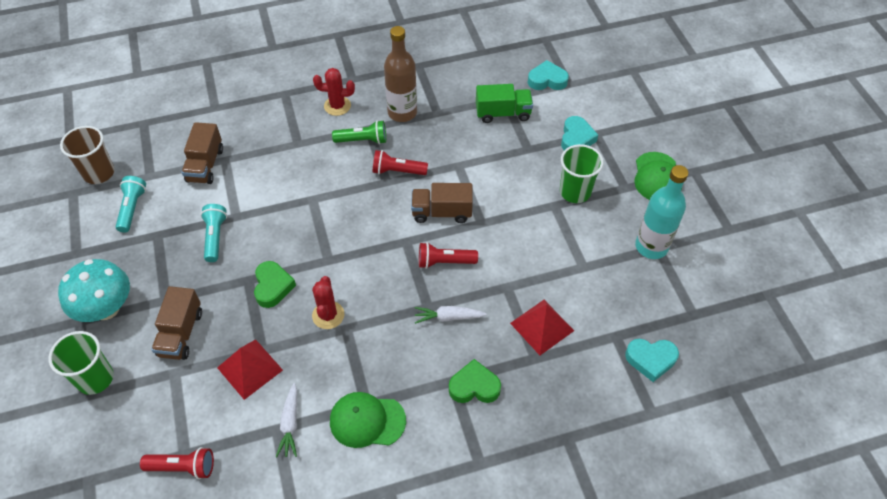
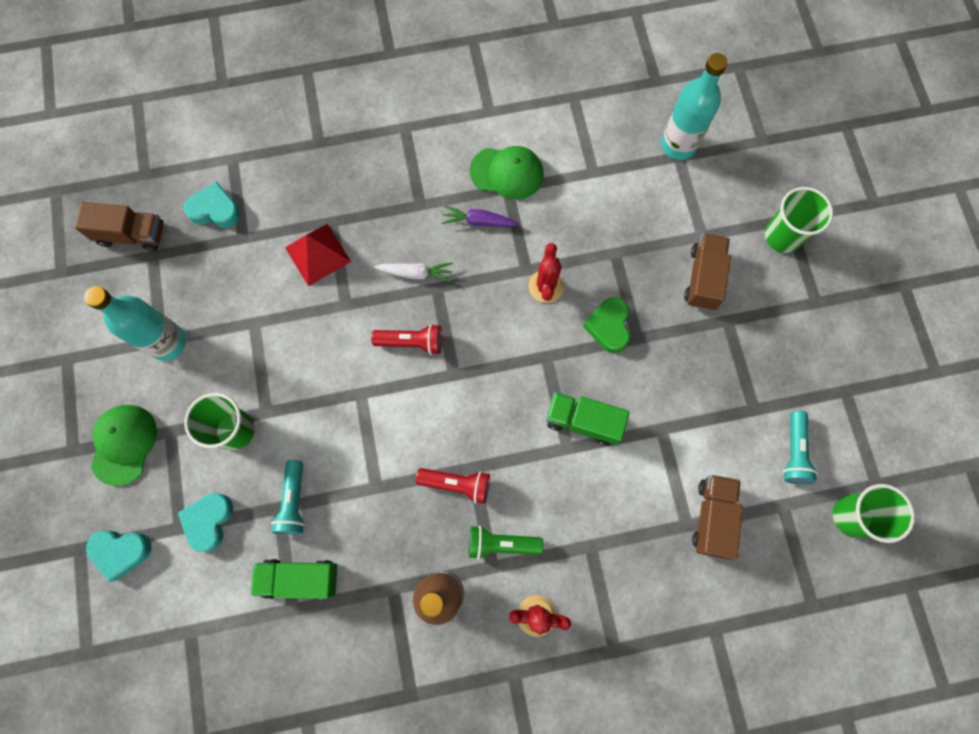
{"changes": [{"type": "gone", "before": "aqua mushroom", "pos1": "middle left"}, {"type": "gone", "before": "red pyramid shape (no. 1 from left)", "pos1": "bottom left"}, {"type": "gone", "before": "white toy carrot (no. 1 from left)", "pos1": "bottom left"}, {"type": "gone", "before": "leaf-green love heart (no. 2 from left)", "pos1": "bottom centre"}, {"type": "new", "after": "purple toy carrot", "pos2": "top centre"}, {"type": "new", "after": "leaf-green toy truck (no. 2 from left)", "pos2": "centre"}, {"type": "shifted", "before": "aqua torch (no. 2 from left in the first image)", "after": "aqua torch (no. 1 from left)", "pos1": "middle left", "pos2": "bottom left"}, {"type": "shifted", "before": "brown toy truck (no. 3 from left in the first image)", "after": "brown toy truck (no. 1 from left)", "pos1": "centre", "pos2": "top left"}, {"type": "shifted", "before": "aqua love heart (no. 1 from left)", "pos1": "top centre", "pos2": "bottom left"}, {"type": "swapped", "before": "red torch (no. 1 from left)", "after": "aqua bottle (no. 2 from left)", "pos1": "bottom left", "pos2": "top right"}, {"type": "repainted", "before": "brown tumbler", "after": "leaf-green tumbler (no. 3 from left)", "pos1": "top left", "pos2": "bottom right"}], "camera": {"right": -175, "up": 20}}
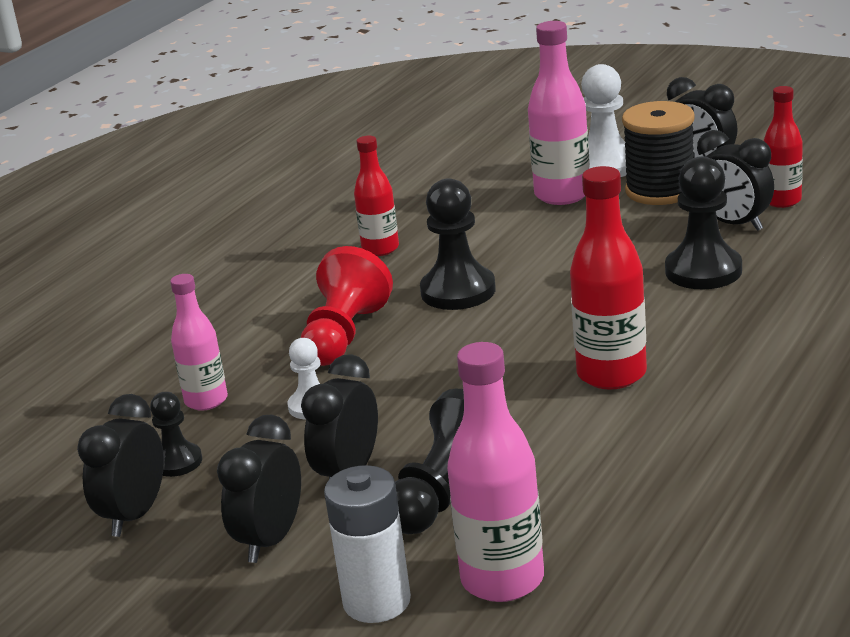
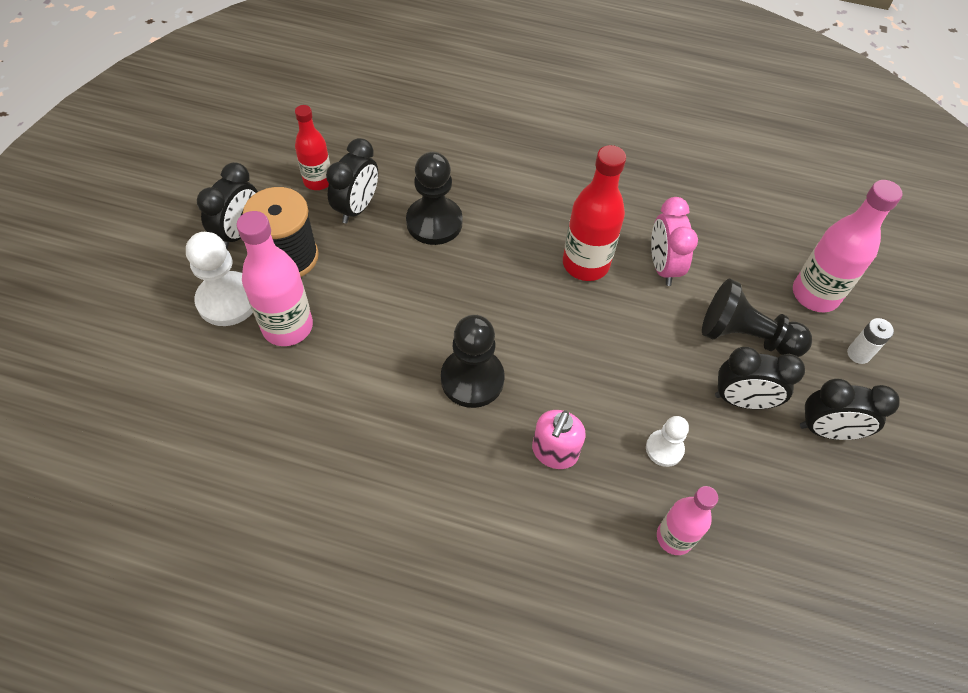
{"changes": [{"type": "gone", "before": "jet-black bedside clock (no. 1 from left)", "pos1": "bottom left"}, {"type": "gone", "before": "jet-black pawn (no. 1 from left)", "pos1": "bottom left"}, {"type": "gone", "before": "red bottle (no. 1 from left)", "pos1": "top centre"}, {"type": "new", "after": "rose-pink bedside clock", "pos2": "middle right"}, {"type": "swapped", "before": "red pawn", "after": "rose-pink soap dispenser", "pos1": "centre", "pos2": "centre"}, {"type": "scaled", "before": "white power cell", "pos1": "bottom centre", "pos2": "middle right", "scale": 0.57}], "camera": {"right": -110, "up": 30}}
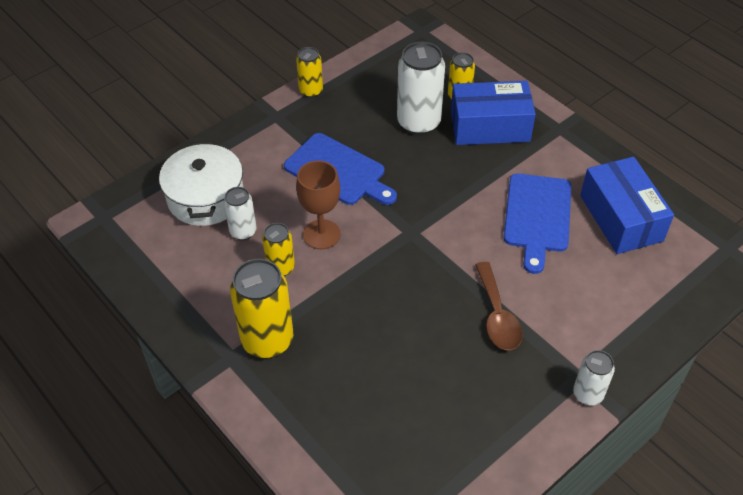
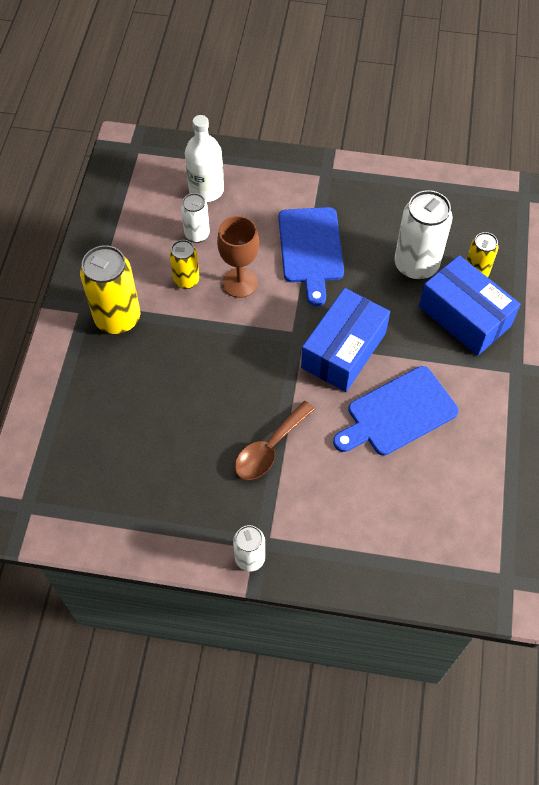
{"changes": [{"type": "gone", "before": "golden tin (no. 3 from left)", "pos1": "top centre"}, {"type": "shifted", "before": "cobalt package (no. 2 from left in the first image)", "after": "cobalt package (no. 1 from left)", "pos1": "middle right", "pos2": "centre"}, {"type": "swapped", "before": "white stockpot", "after": "white bottle", "pos1": "middle left", "pos2": "top centre"}], "camera": {"right": 50, "up": 10}}
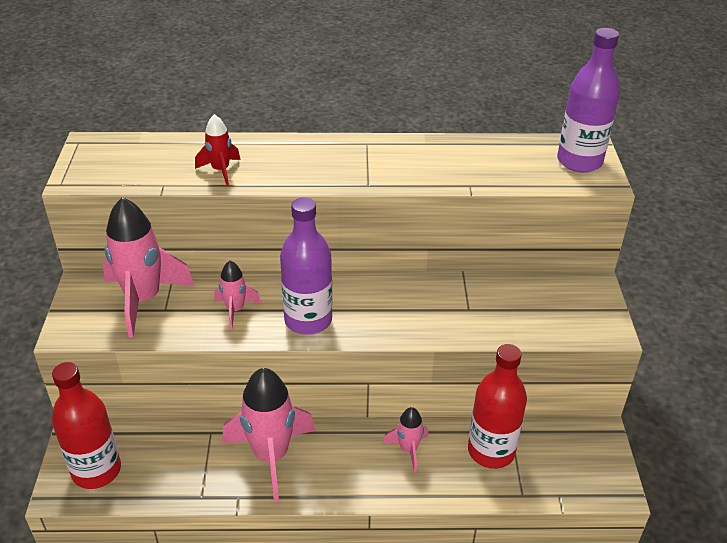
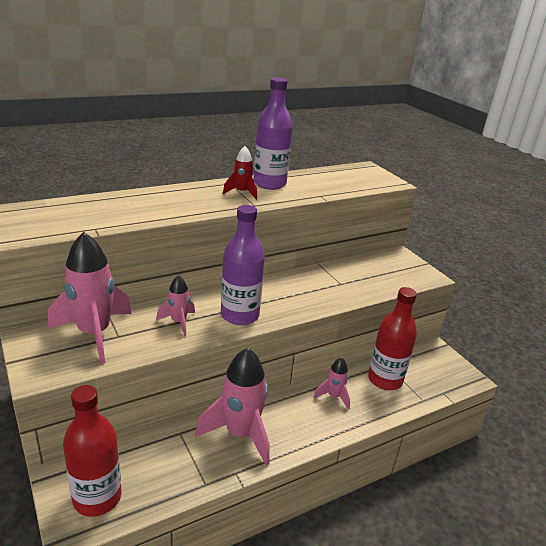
{"changes": [{"type": "shifted", "before": "red toy rocket", "pos1": "top left", "pos2": "top centre"}, {"type": "shifted", "before": "purple bottle (no. 2 from left)", "pos1": "top right", "pos2": "top centre"}], "camera": {"right": -30, "up": -10}}
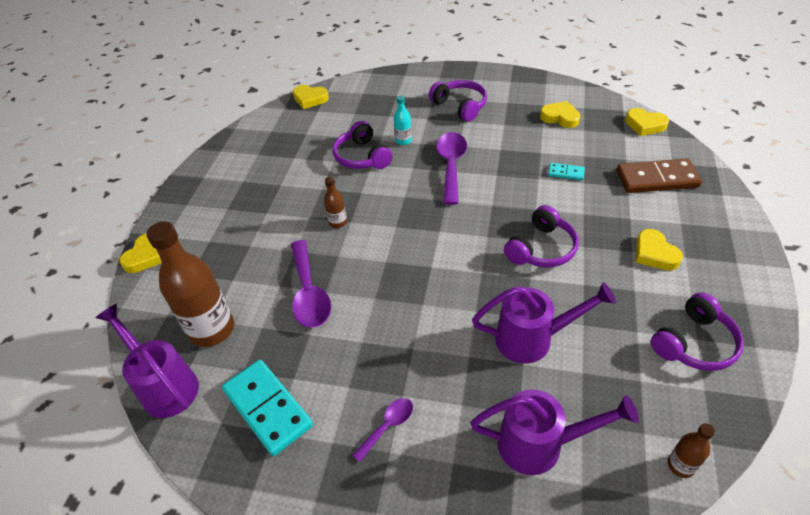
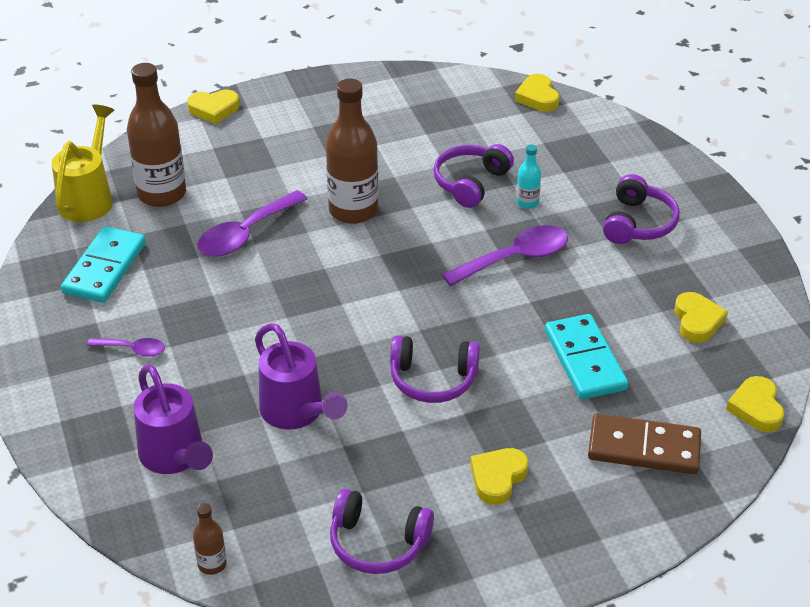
{"changes": [{"type": "repainted", "before": "purple sprinkling can (no. 1 from left)", "after": "golden sprinkling can", "pos1": "bottom left", "pos2": "top left"}, {"type": "rotated", "before": "brown domino", "pos1": "middle right", "pos2": "bottom right", "turn": -45}, {"type": "scaled", "before": "brown bottle (no. 2 from left in the first image)", "pos1": "centre", "pos2": "top centre", "scale": 2.17}, {"type": "scaled", "before": "aqua domino (no. 2 from left)", "pos1": "top right", "pos2": "middle right", "scale": 2.09}], "camera": {"right": 55, "up": -5}}
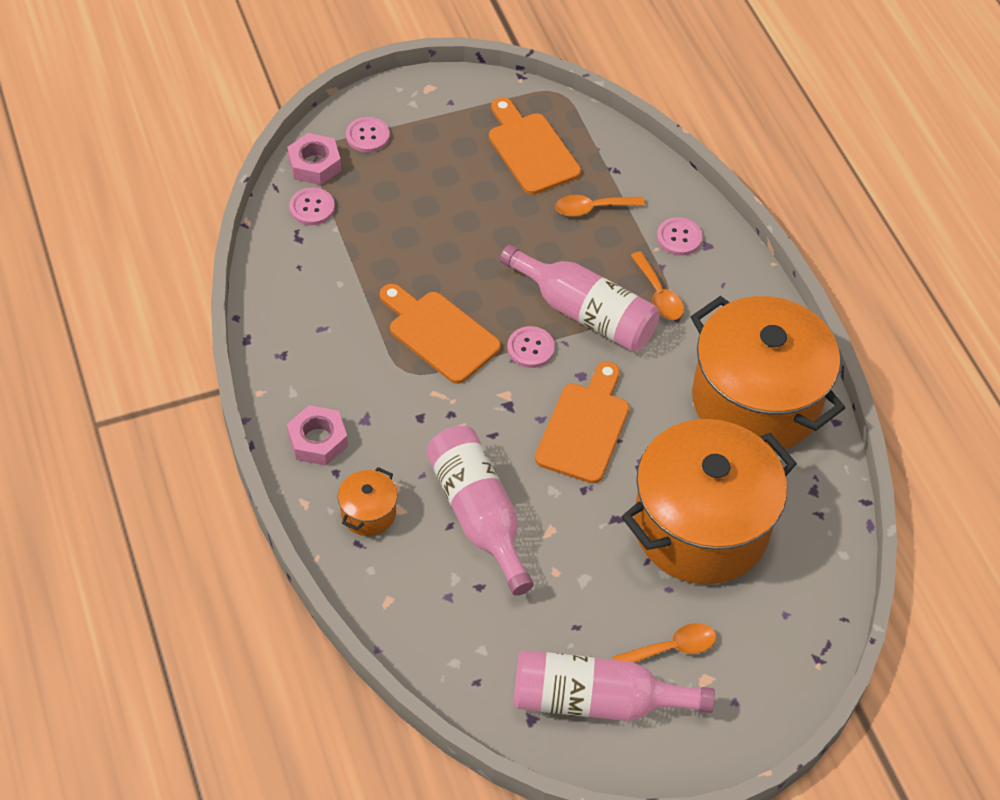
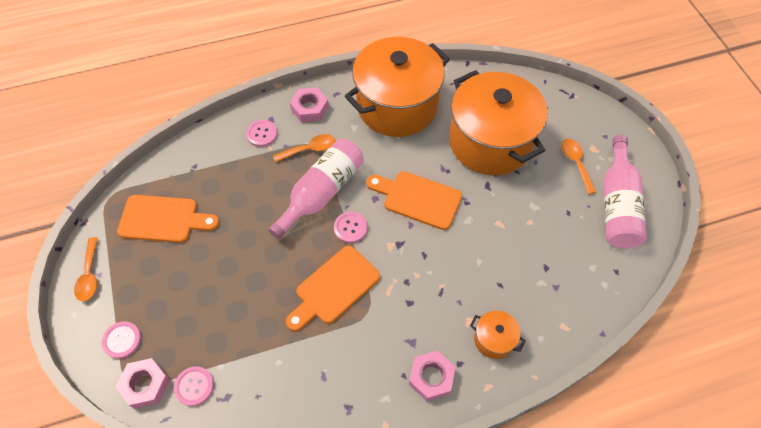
{"changes": [{"type": "gone", "before": "rose-pink bottle (no. 1 from left)", "pos1": "centre"}, {"type": "new", "after": "rose-pink hexagon nut (no. 2 from left)", "pos2": "top centre"}, {"type": "shifted", "before": "bright orange teaspoon (no. 1 from left)", "pos1": "top centre", "pos2": "middle left"}, {"type": "rotated", "before": "bright orange bread board (no. 2 from left in the first image)", "pos1": "top centre", "pos2": "middle left", "turn": -150}], "camera": {"right": -85, "up": 5}}
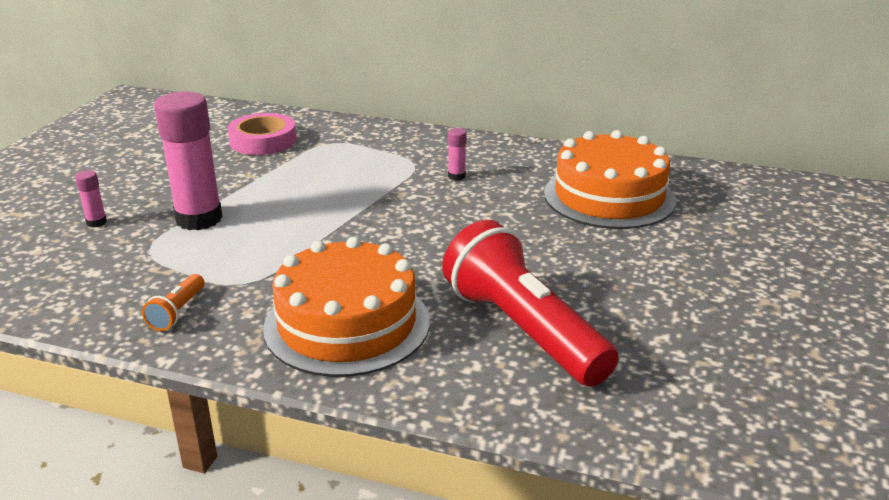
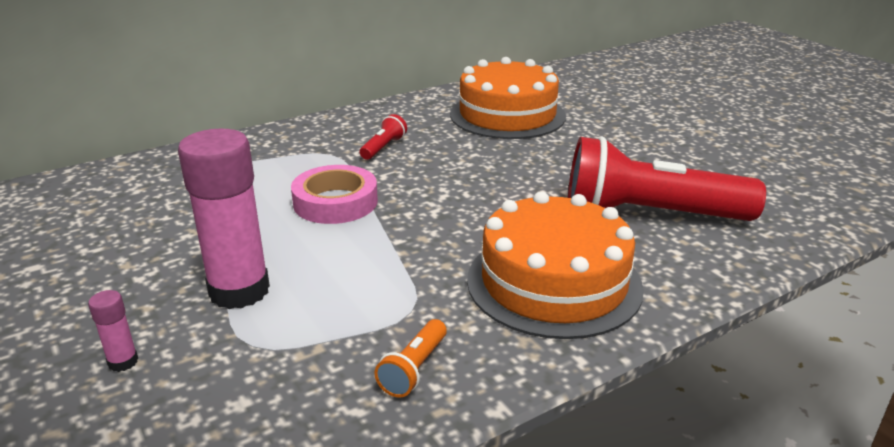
{"changes": [{"type": "shifted", "before": "rose-pink roll of tape", "pos1": "top left", "pos2": "centre"}, {"type": "swapped", "before": "rose-pink stick of glue (no. 3 from left)", "after": "red torch (no. 1 from left)", "pos1": "top centre", "pos2": "top centre"}, {"type": "rotated", "before": "bright orange torch", "pos1": "middle left", "pos2": "bottom centre", "turn": 60}], "camera": {"right": -50, "up": 0}}
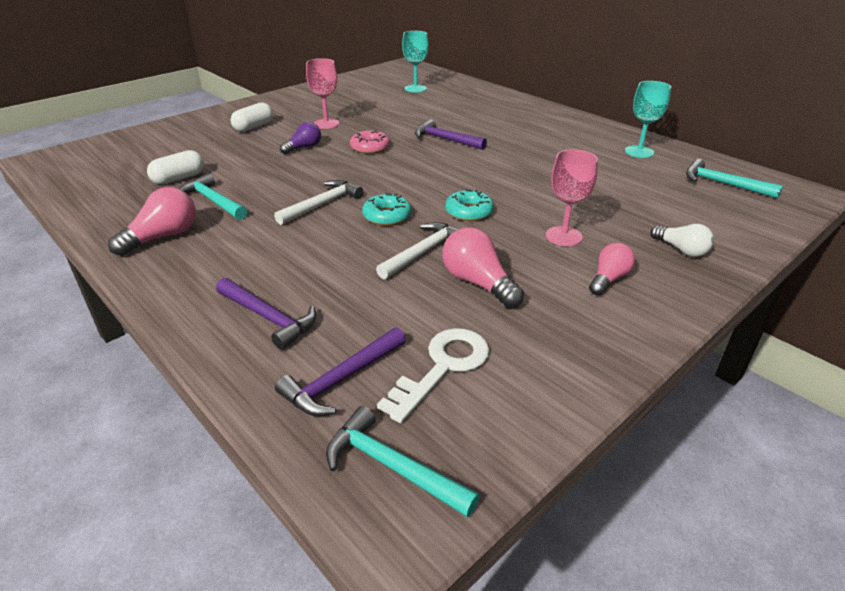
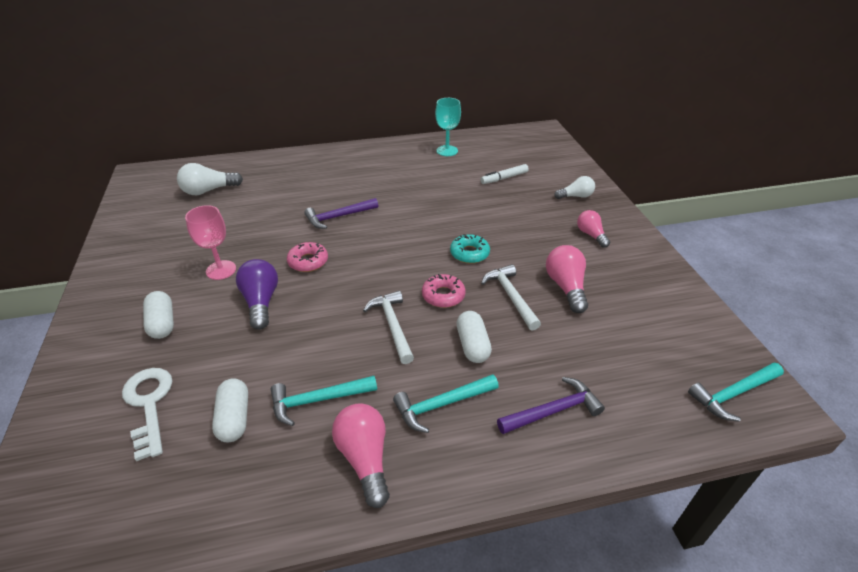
{"changes": [{"type": "gone", "before": "purple claw hammer (no. 2 from left)", "pos1": "centre"}, {"type": "gone", "before": "rose-pink chalice (no. 2 from left)", "pos1": "middle right"}, {"type": "new", "after": "white pill (no. 3 from left)", "pos2": "centre"}, {"type": "new", "after": "white marker pen", "pos2": "top centre"}, {"type": "shifted", "before": "white door key", "pos1": "centre", "pos2": "bottom left"}, {"type": "shifted", "before": "aqua claw hammer (no. 3 from left in the first image)", "after": "aqua claw hammer (no. 2 from left)", "pos1": "top right", "pos2": "bottom centre"}, {"type": "swapped", "before": "aqua chalice (no. 1 from left)", "after": "white lightbulb (no. 1 from left)", "pos1": "top centre", "pos2": "top left"}, {"type": "repainted", "before": "aqua doughnut (no. 1 from left)", "after": "rose-pink doughnut (no. 2 from left)", "pos1": "centre", "pos2": "centre"}, {"type": "rotated", "before": "rose-pink lightbulb (no. 2 from left)", "pos1": "centre", "pos2": "centre", "turn": 90}, {"type": "scaled", "before": "purple lightbulb", "pos1": "top centre", "pos2": "middle left", "scale": 1.5}], "camera": {"right": -60, "up": 5}}
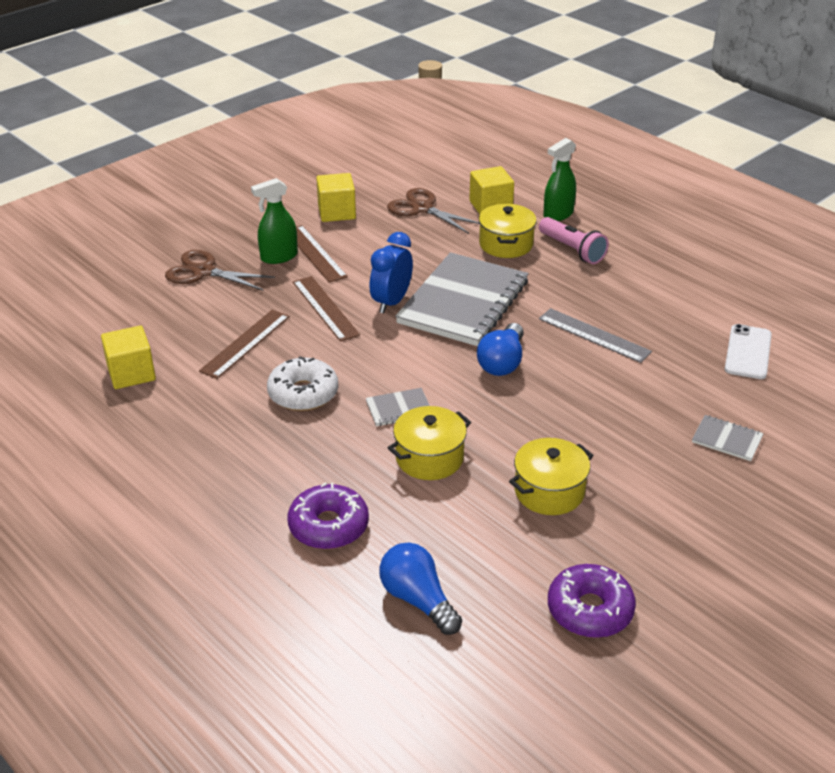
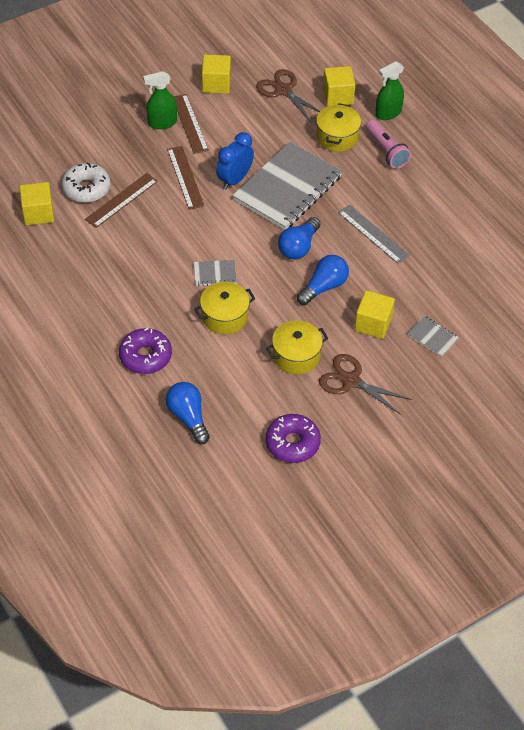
{"changes": [{"type": "gone", "before": "white mobile phone", "pos1": "middle right"}, {"type": "new", "after": "cobalt lightbulb (no. 3 from left)", "pos2": "centre"}, {"type": "new", "after": "golden solid cube (no. 4 from left)", "pos2": "middle right"}, {"type": "shifted", "before": "brown scissors (no. 1 from left in the first image)", "after": "brown scissors (no. 2 from left)", "pos1": "middle left", "pos2": "middle right"}, {"type": "shifted", "before": "white doughnut", "pos1": "centre", "pos2": "top left"}], "camera": {"right": 10, "up": 15}}
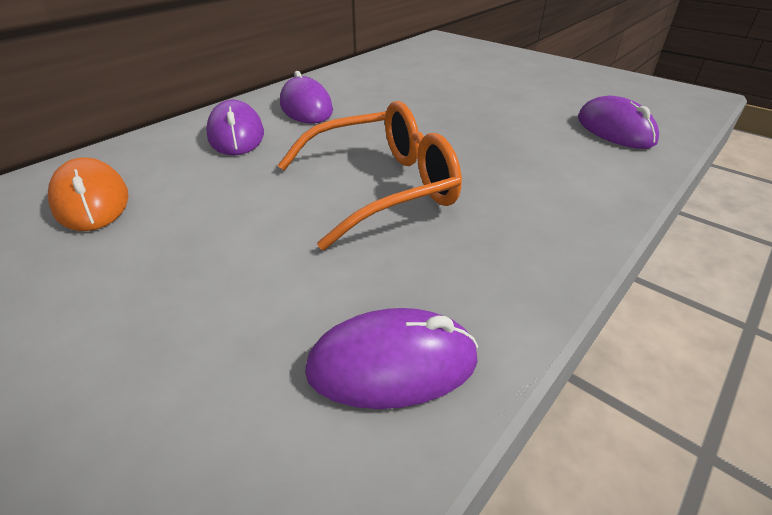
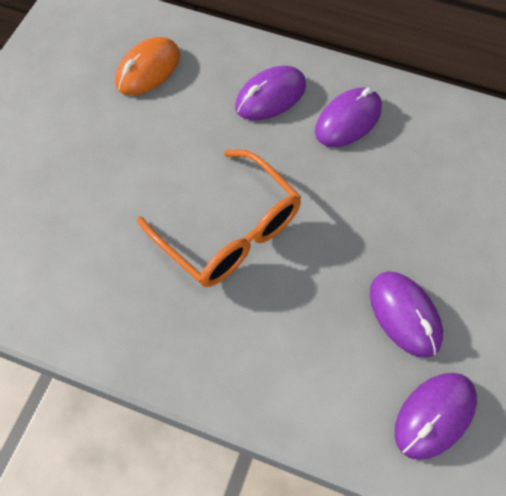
{"changes": [{"type": "shifted", "before": "purple mouse (no. 3 from left)", "pos1": "bottom centre", "pos2": "middle right"}], "camera": {"right": 70, "up": 25}}
